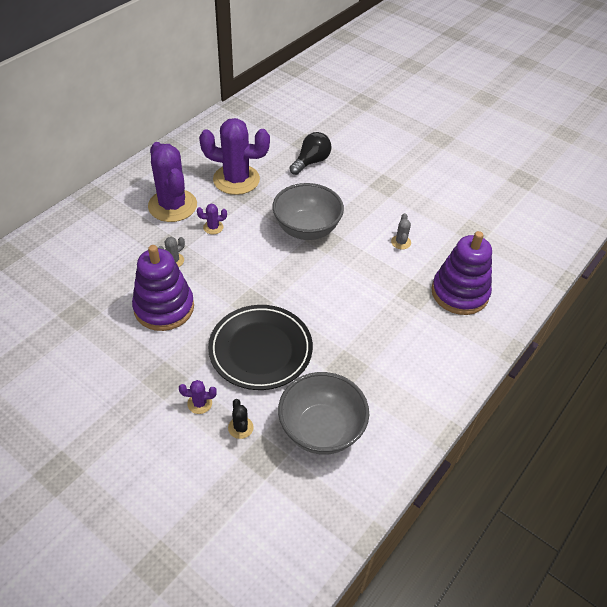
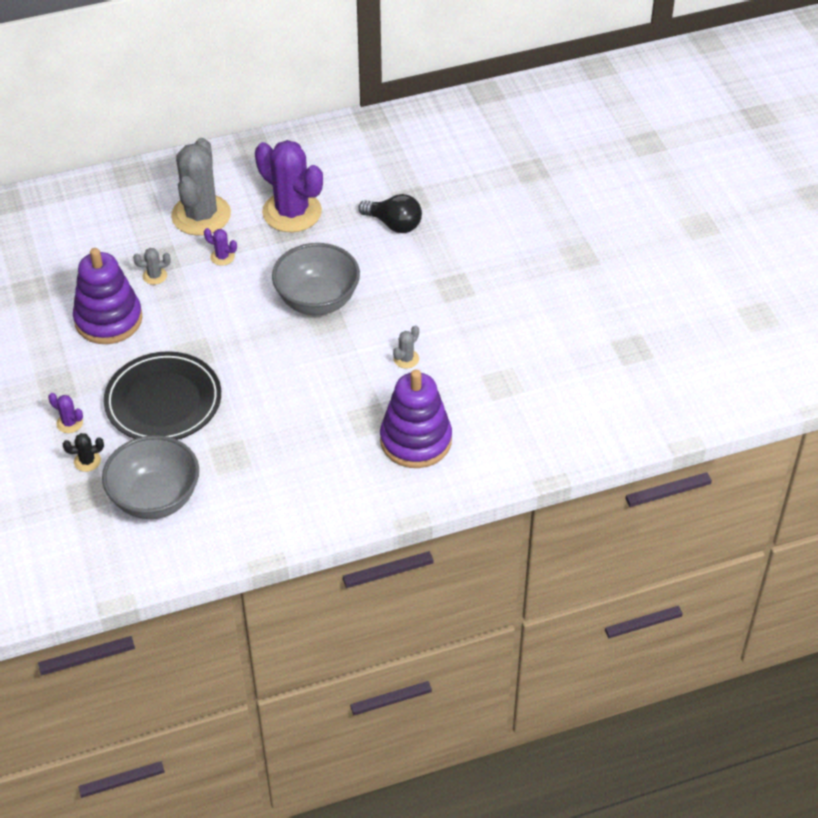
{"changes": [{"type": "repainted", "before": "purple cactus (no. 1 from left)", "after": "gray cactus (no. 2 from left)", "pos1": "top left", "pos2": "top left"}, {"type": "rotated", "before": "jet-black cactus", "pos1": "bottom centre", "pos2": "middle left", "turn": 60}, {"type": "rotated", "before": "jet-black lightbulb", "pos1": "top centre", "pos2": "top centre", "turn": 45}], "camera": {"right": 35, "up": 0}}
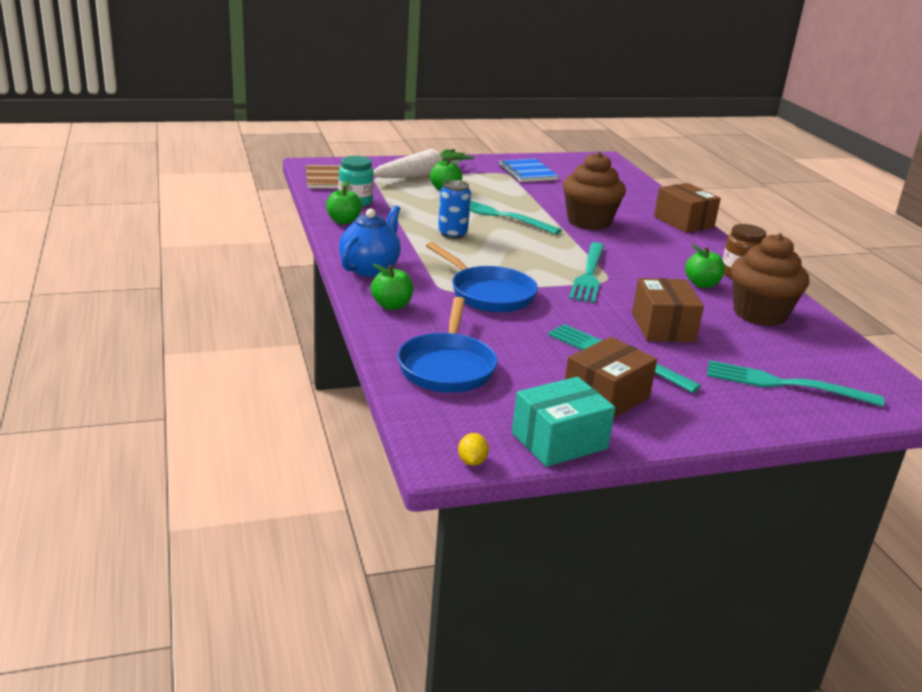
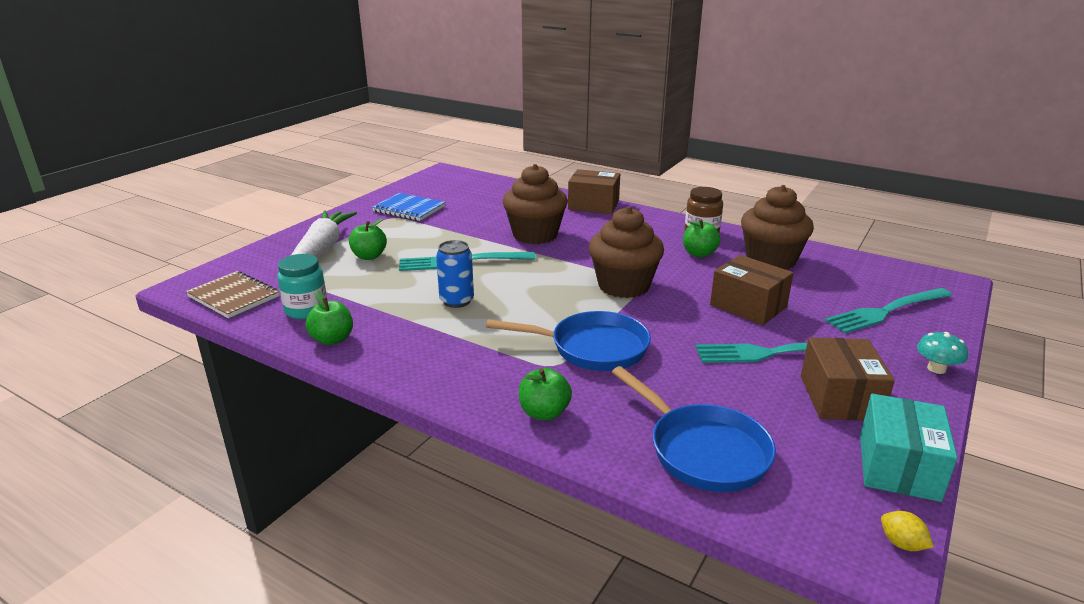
{"changes": [{"type": "gone", "before": "cobalt tea pot", "pos1": "centre"}, {"type": "new", "after": "aqua mushroom", "pos2": "middle right"}, {"type": "swapped", "before": "aqua table fork (no. 2 from left)", "after": "brown fairy cake (no. 2 from left)", "pos1": "centre", "pos2": "centre"}], "camera": {"right": -40, "up": 0}}
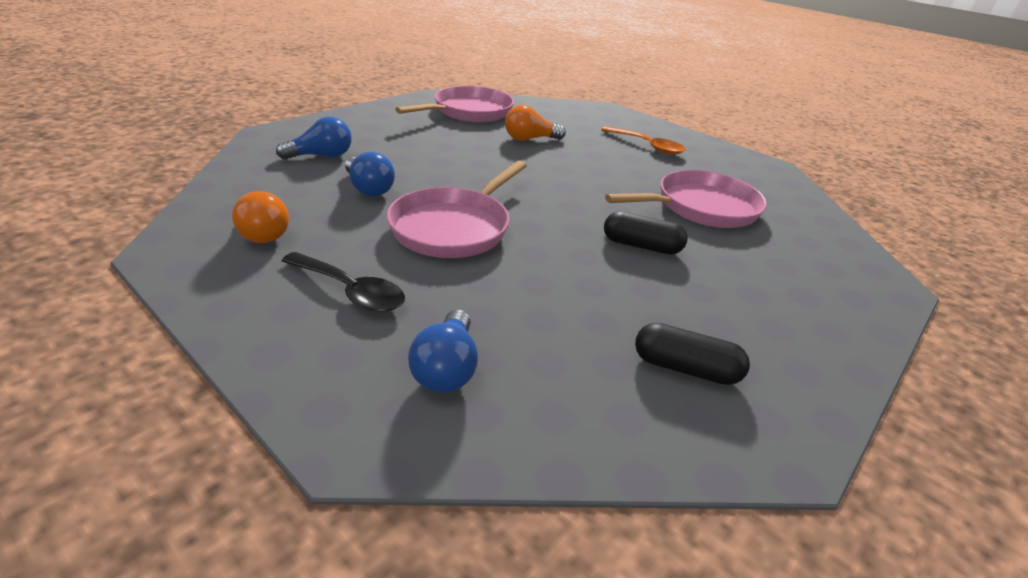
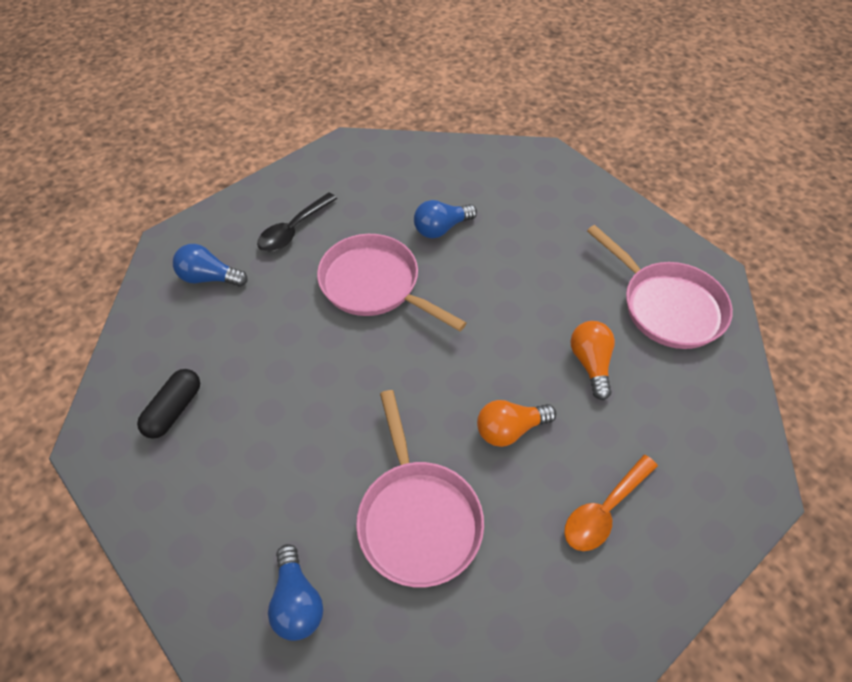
{"changes": [{"type": "gone", "before": "jet-black pill (no. 1 from left)", "pos1": "centre"}, {"type": "shifted", "before": "bright orange lightbulb (no. 1 from left)", "pos1": "middle left", "pos2": "centre"}, {"type": "shifted", "before": "cobalt lightbulb (no. 1 from left in the first image)", "after": "cobalt lightbulb (no. 2 from left)", "pos1": "top left", "pos2": "bottom centre"}], "camera": {"right": 100, "up": 20}}
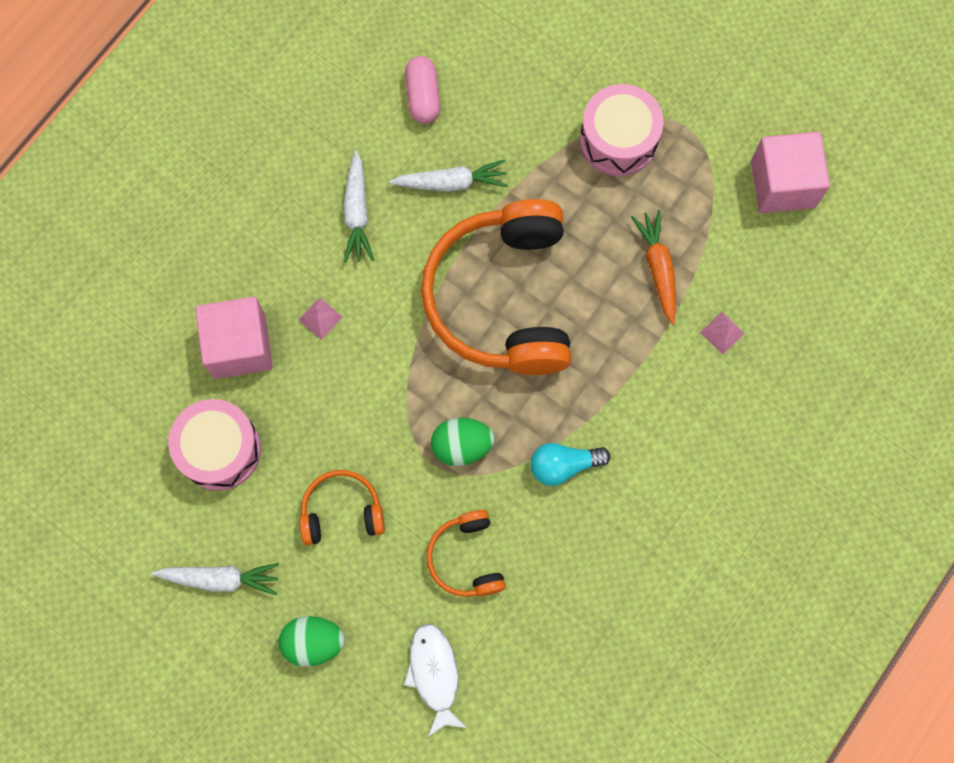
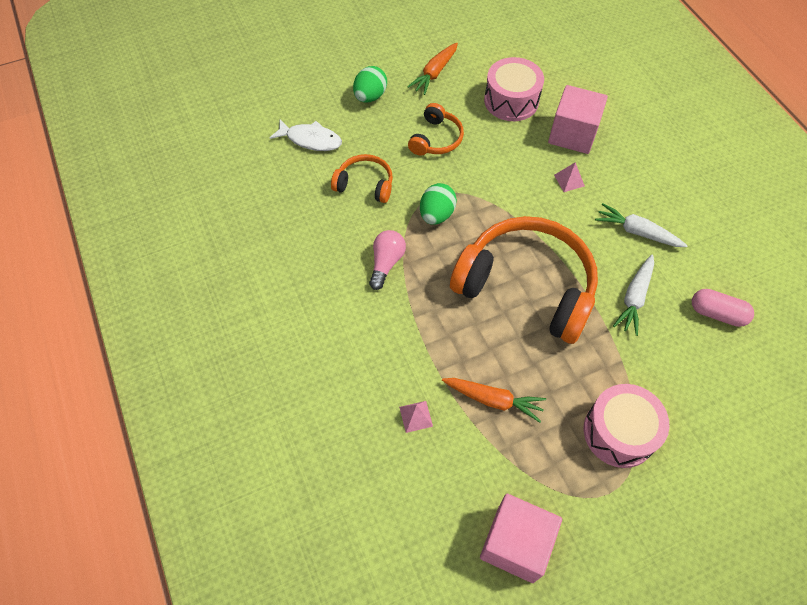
{"changes": [{"type": "repainted", "before": "white toy carrot (no. 1 from left)", "after": "bright orange toy carrot (no. 1 from left)", "pos1": "bottom left", "pos2": "top centre"}, {"type": "repainted", "before": "aqua lightbulb", "after": "rose-pink lightbulb", "pos1": "centre", "pos2": "centre"}], "camera": {"right": 120, "up": -15}}
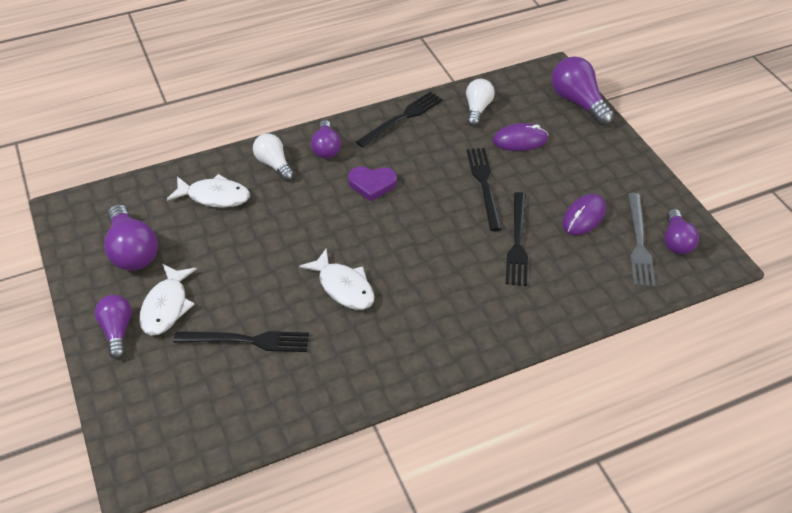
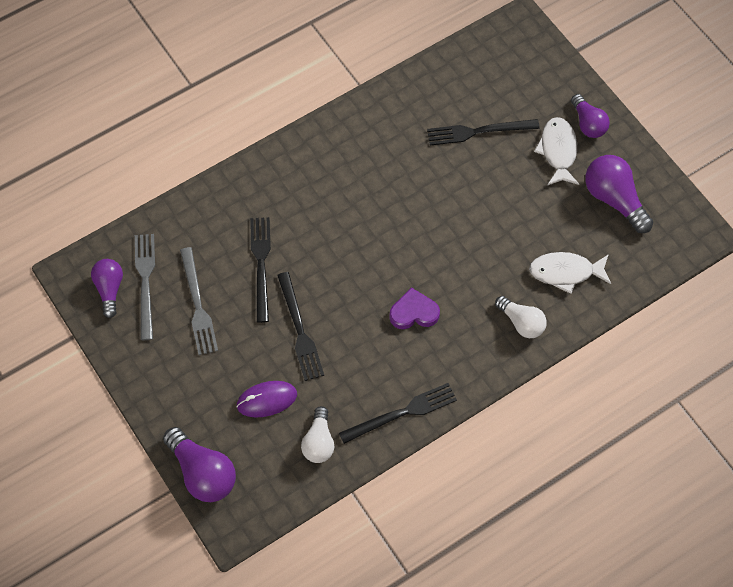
{"changes": [{"type": "gone", "before": "white fish (no. 3 from left)", "pos1": "centre"}, {"type": "gone", "before": "purple lightbulb (no. 3 from left)", "pos1": "top centre"}, {"type": "swapped", "before": "purple mouse (no. 2 from left)", "after": "gray table fork (no. 2 from left)", "pos1": "middle right", "pos2": "middle left"}, {"type": "rotated", "before": "jet-black table fork (no. 2 from left in the first image)", "pos1": "top centre", "pos2": "bottom centre", "turn": -150}], "camera": {"right": 170, "up": 15}}
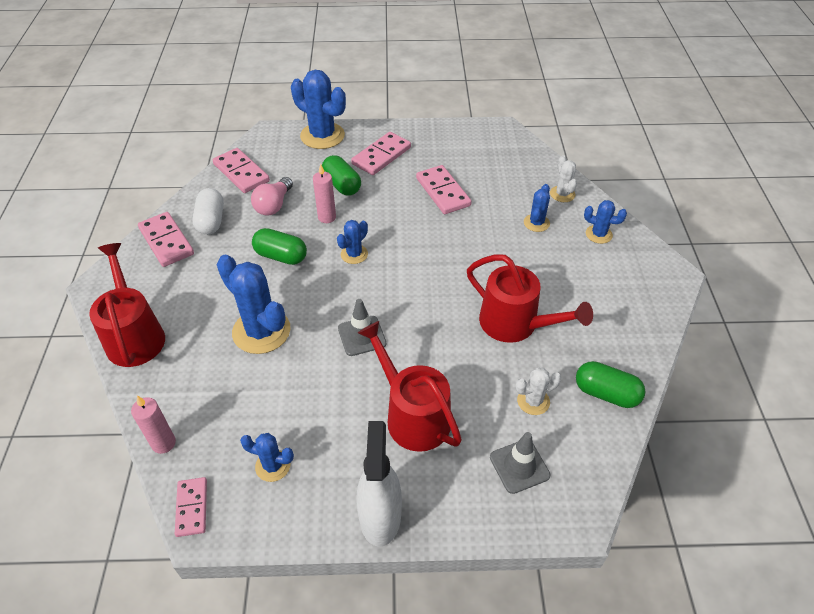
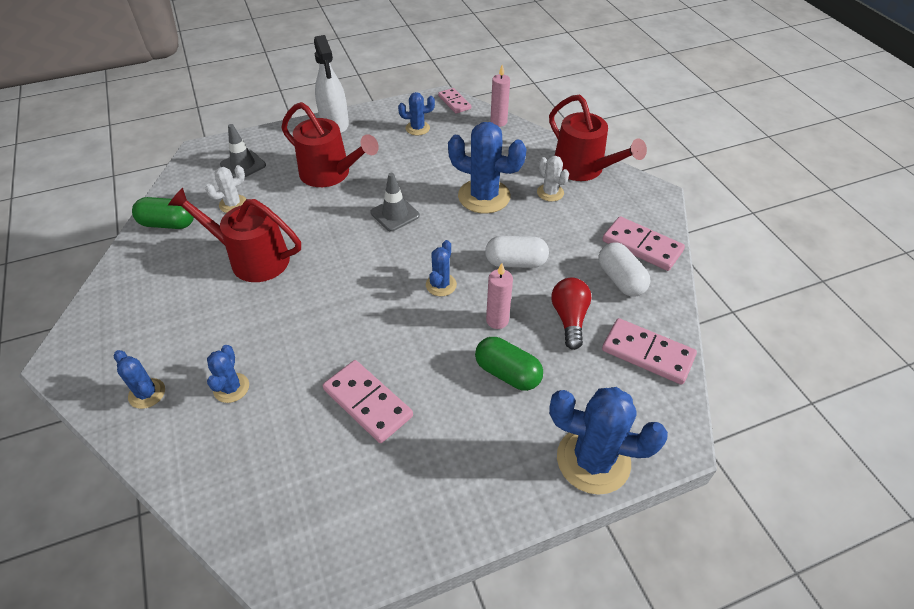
{"changes": [{"type": "gone", "before": "rose-pink domino (no. 4 from left)", "pos1": "top centre"}, {"type": "shifted", "before": "white cactus (no. 2 from left)", "pos1": "top right", "pos2": "top centre"}, {"type": "repainted", "before": "rose-pink lightbulb", "after": "red lightbulb", "pos1": "top centre", "pos2": "centre"}, {"type": "repainted", "before": "leaf-green pill (no. 1 from left)", "after": "white pill (no. 1 from left)", "pos1": "centre", "pos2": "centre"}, {"type": "rotated", "before": "cobalt cactus (no. 6 from left in the first image)", "pos1": "middle right", "pos2": "middle left", "turn": 45}], "camera": {"right": 160, "up": 0}}
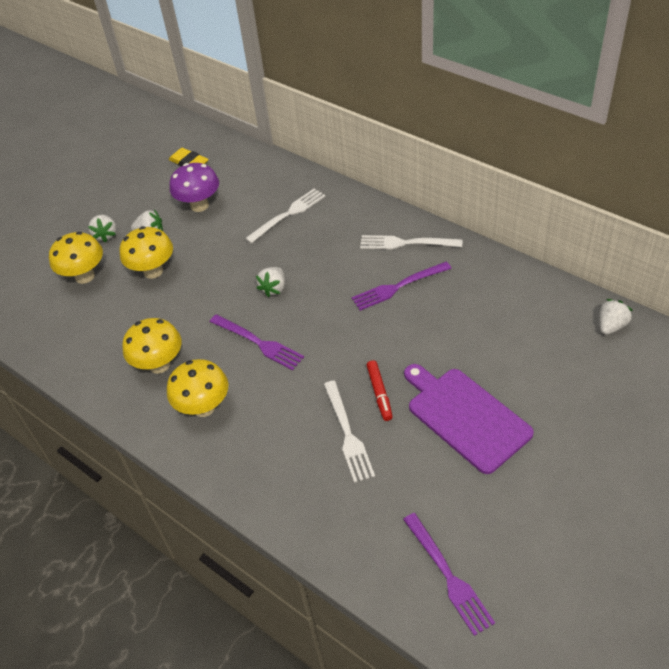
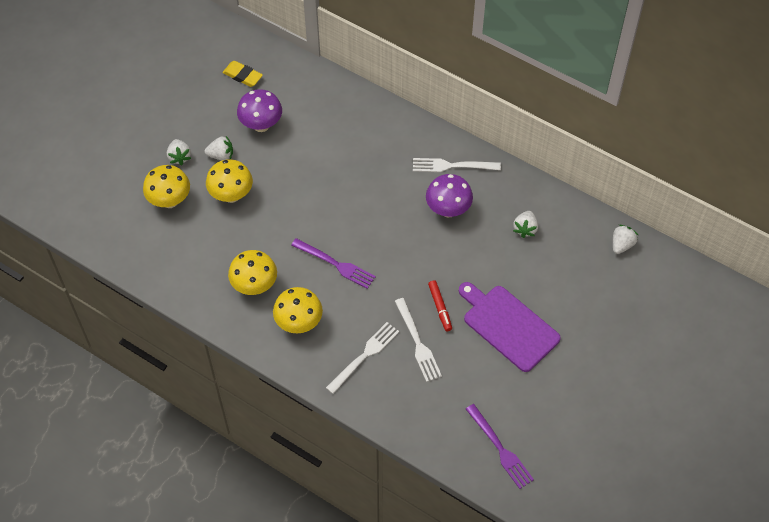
{"changes": [{"type": "shifted", "before": "white table fork (no. 1 from left)", "pos1": "top centre", "pos2": "bottom centre"}, {"type": "shifted", "before": "white strawberry (no. 3 from left)", "pos1": "centre", "pos2": "middle right"}, {"type": "swapped", "before": "purple table fork (no. 2 from left)", "after": "purple mushroom (no. 2 from left)", "pos1": "centre", "pos2": "centre"}], "camera": {"right": -10, "up": 10}}
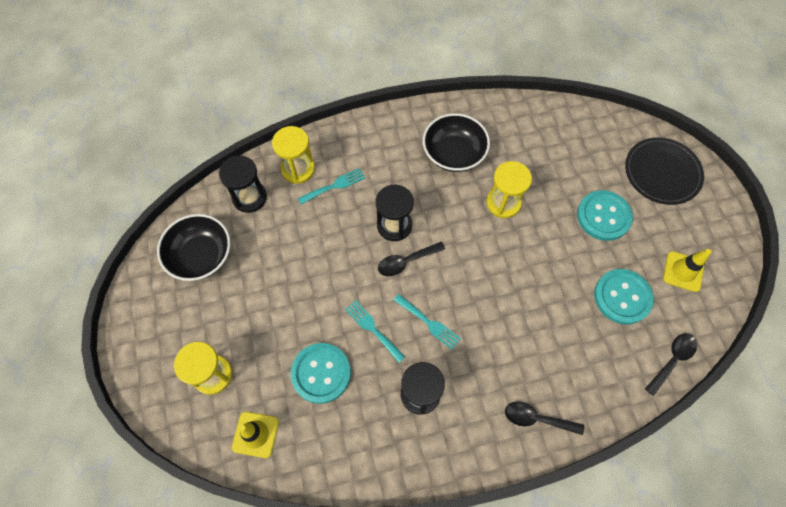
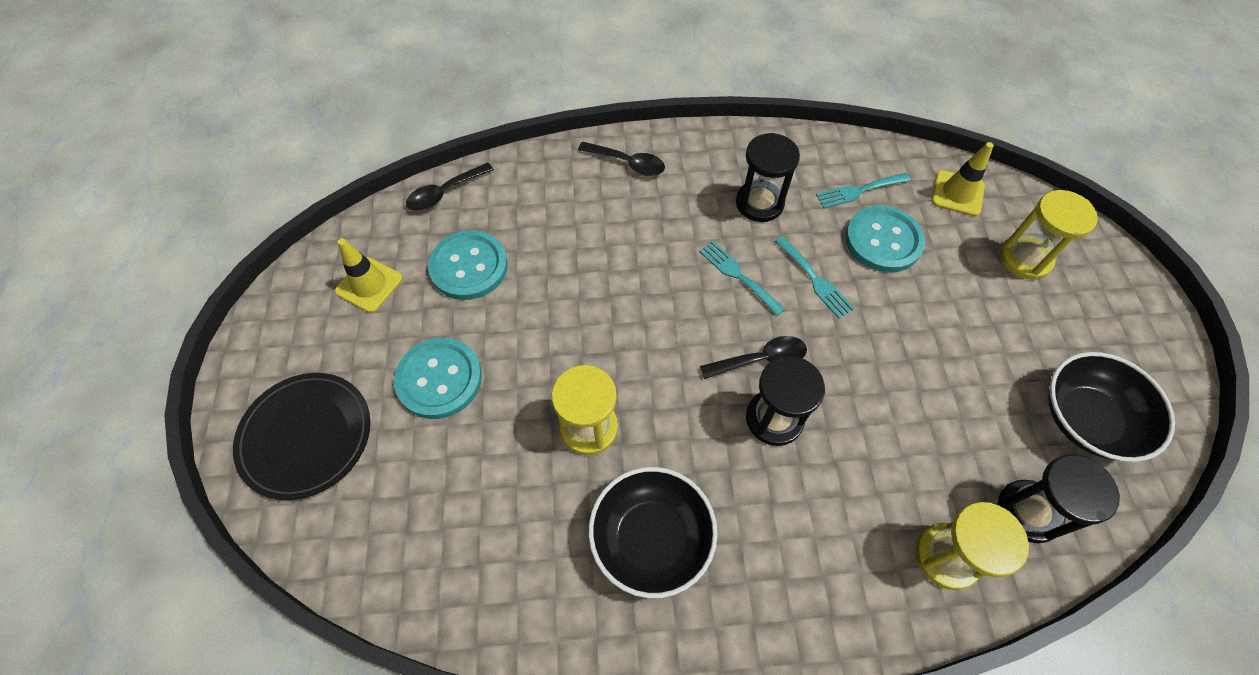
{"changes": [{"type": "shifted", "before": "aqua table fork (no. 1 from left in the first image)", "after": "aqua table fork (no. 3 from left)", "pos1": "centre", "pos2": "top right"}], "camera": {"right": -170, "up": -5}}
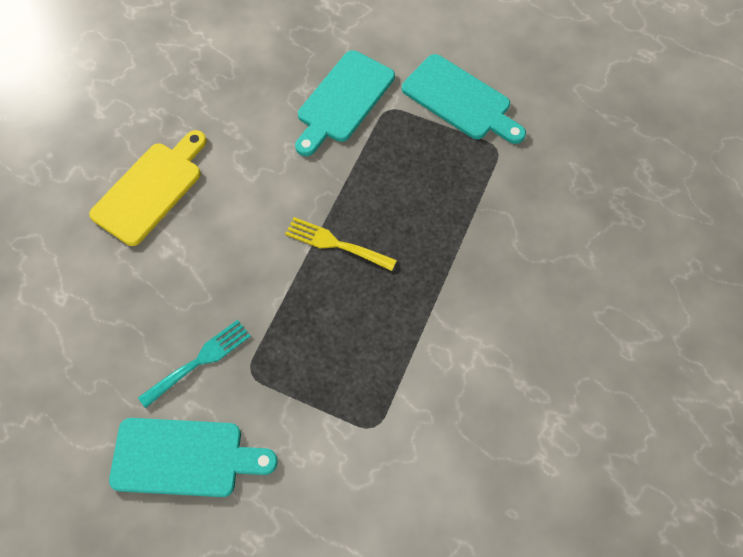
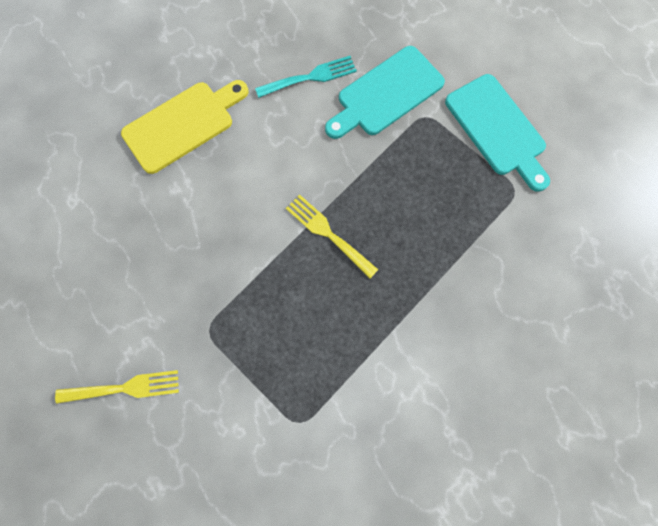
{"changes": [{"type": "shifted", "before": "aqua table fork", "pos1": "middle left", "pos2": "top centre"}, {"type": "swapped", "before": "aqua bread board (no. 1 from left)", "after": "golden table fork (no. 1 from left)", "pos1": "bottom left", "pos2": "bottom left"}], "camera": {"right": 20, "up": 10}}
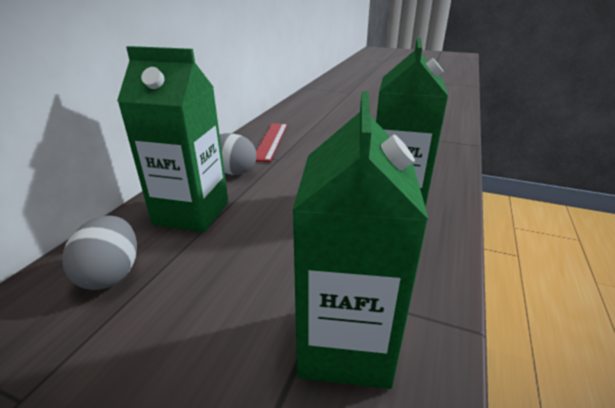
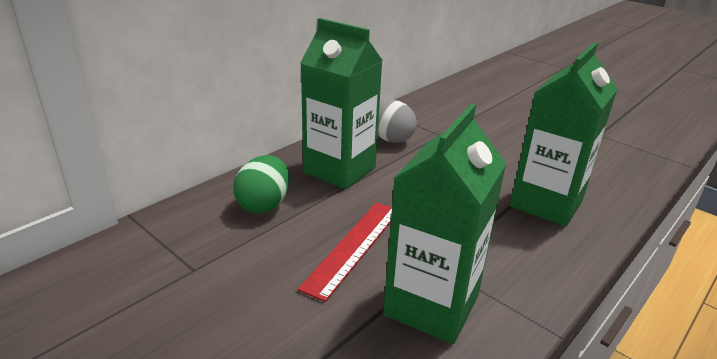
{"changes": [{"type": "shifted", "before": "red ruler", "pos1": "centre", "pos2": "bottom centre"}, {"type": "repainted", "before": "gray egg (no. 1 from left)", "after": "leaf-green egg", "pos1": "middle left", "pos2": "centre"}], "camera": {"right": 20, "up": 0}}
